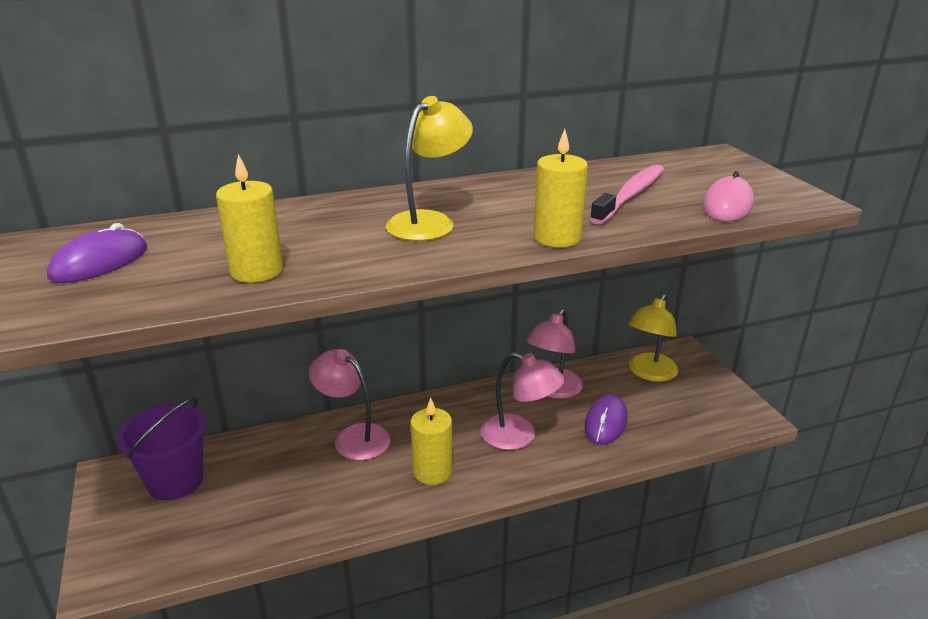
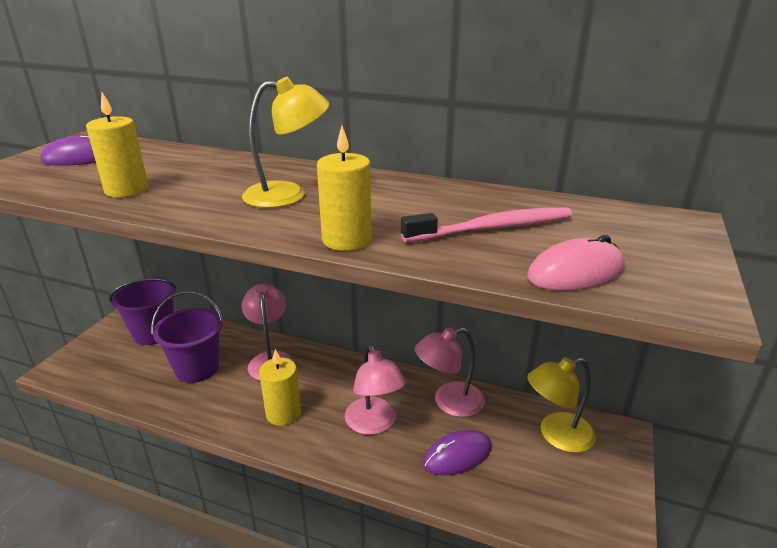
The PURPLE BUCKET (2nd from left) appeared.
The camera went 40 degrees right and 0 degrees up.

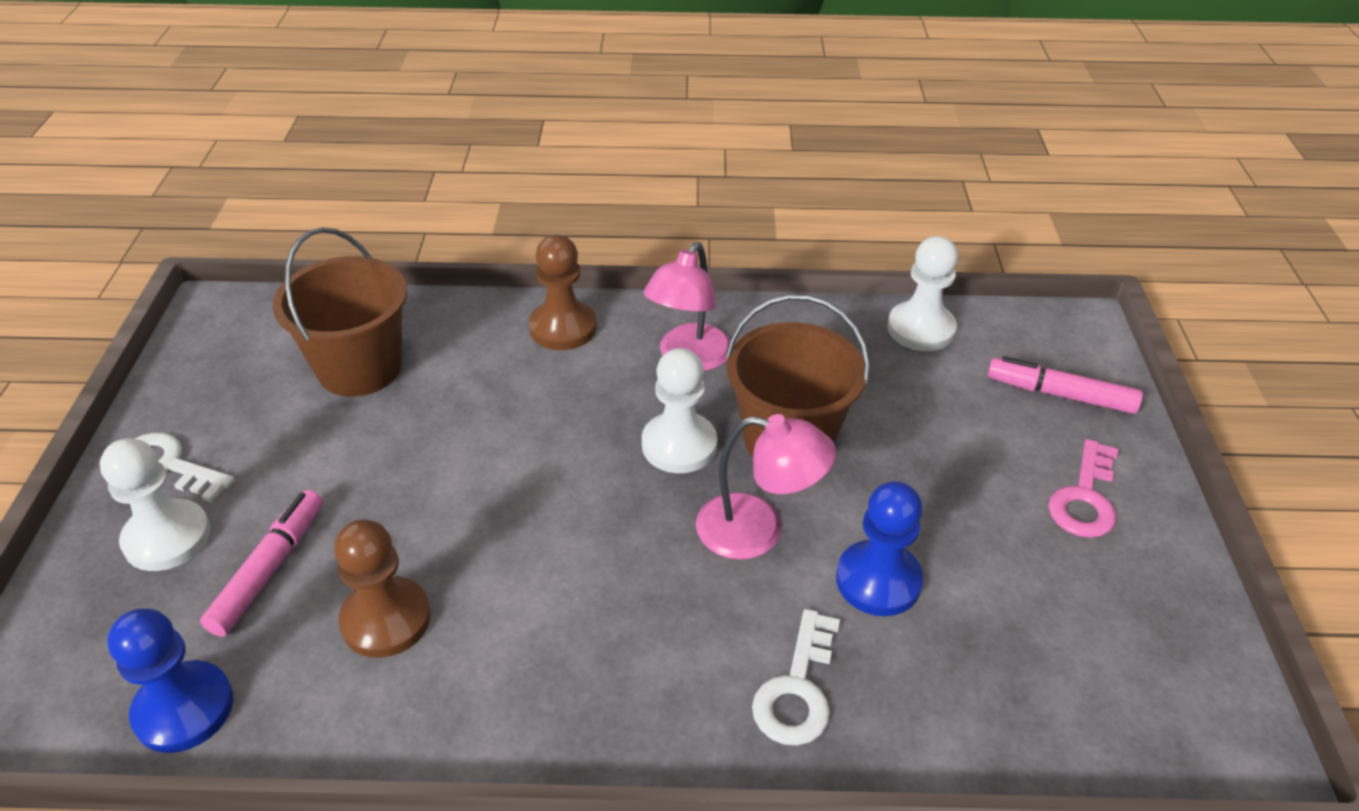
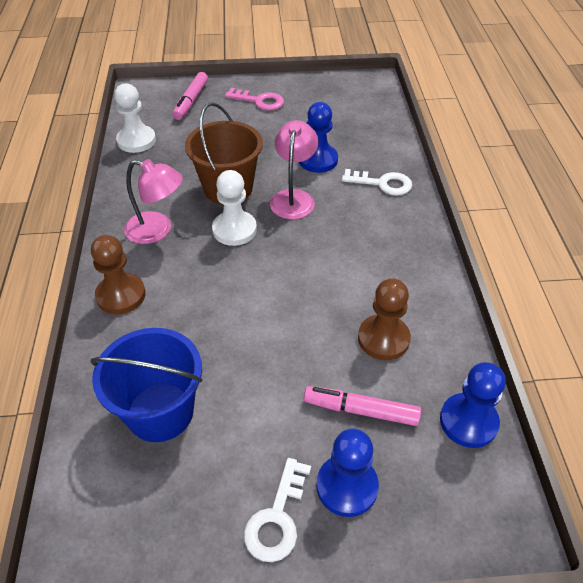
The BROWN BUCKET (1st from left) became the BLUE BUCKET.
The WHITE PAWN (1st from left) became the BLUE PAWN (2nd from left).
The camera went 95 degrees left and 5 degrees up.

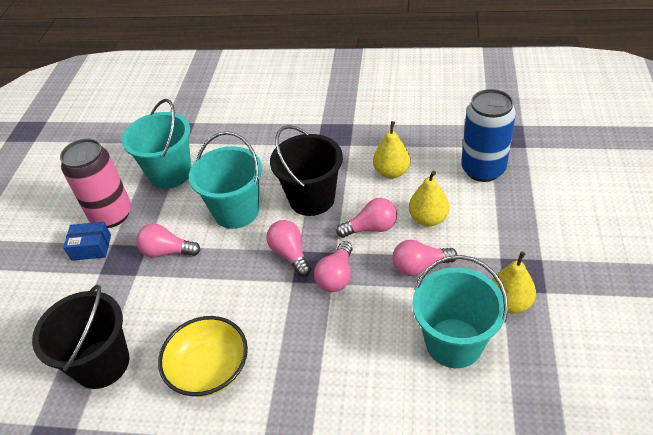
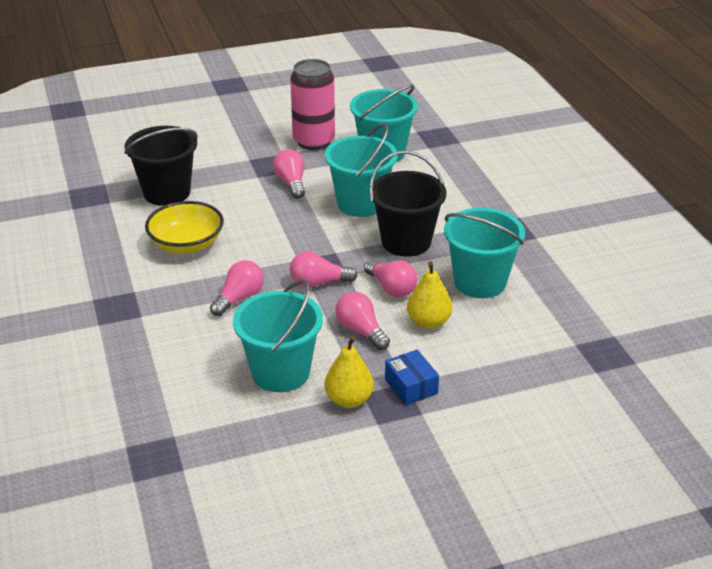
The PINK LIGHT BULB (2nd from left in the first image) moved.
The BLUE BOX moved.
The YELLOW PEAR (1st from left) was replaced by the TURQUOISE BUCKET (4th from left).
The BLUE CAN disappeared.
The camera went 60 degrees right and 10 degrees down.

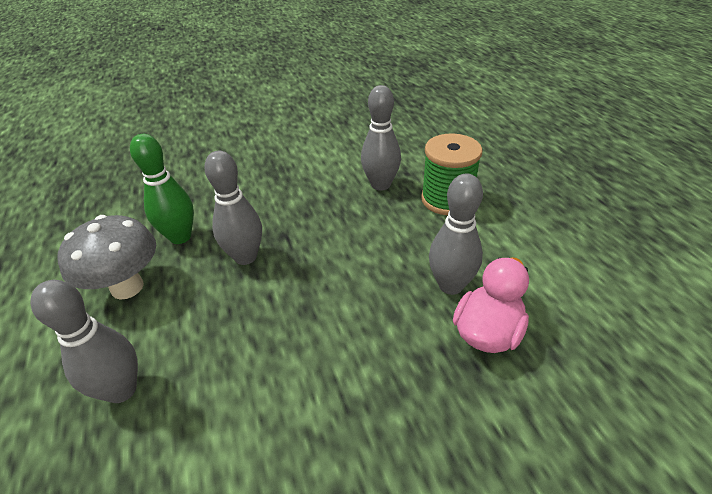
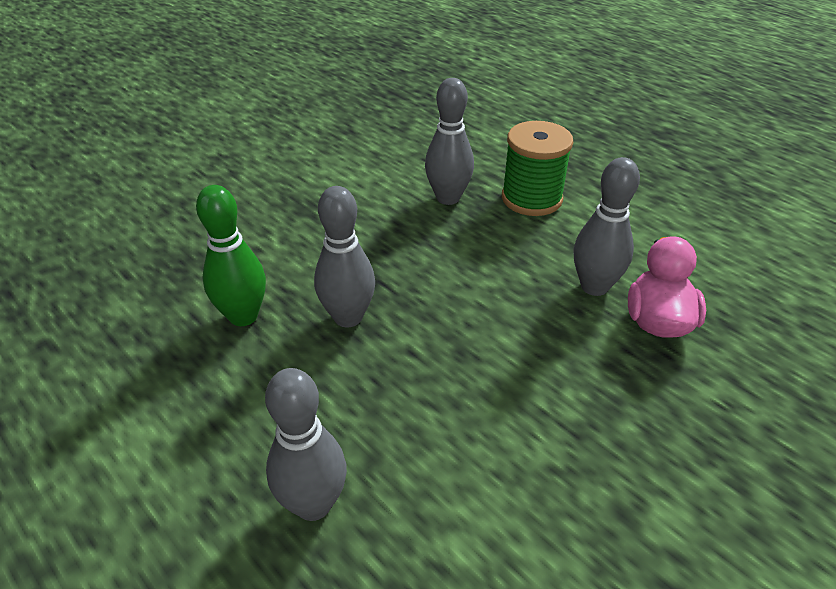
The GREY MUSHROOM disappeared.
The camera went 25 degrees left and 0 degrees up.

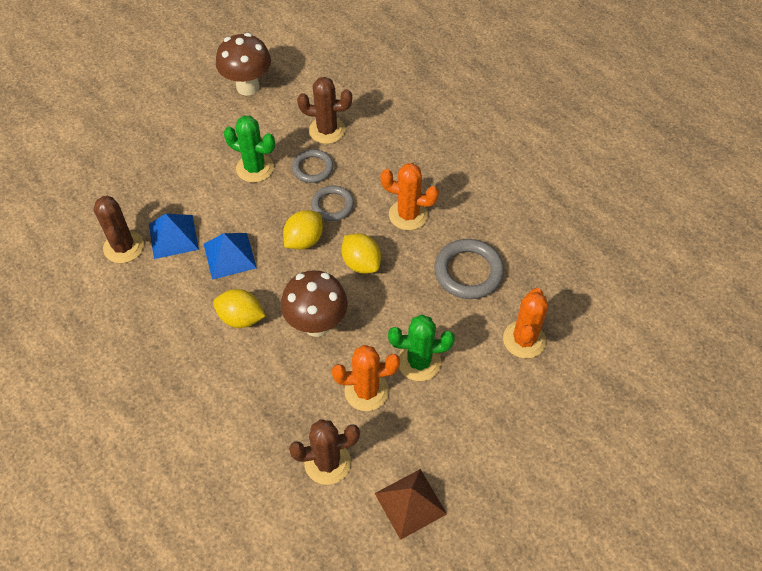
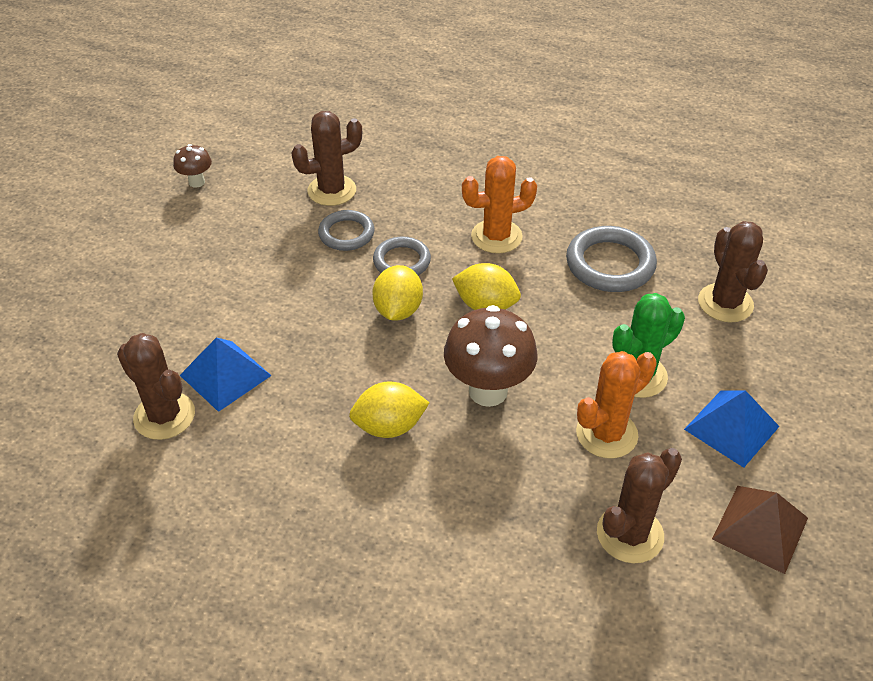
The BROWN MUSHROOM (1st from left) changed to 0.51 times the size.
The BLUE PYRAMID (2nd from left) moved.
The ORANGE CACTUS (3rd from left) became the BROWN CACTUS (4th from left).
The GREEN CACTUS (1st from left) disappeared.
The camera went 30 degrees left and 10 degrees down.

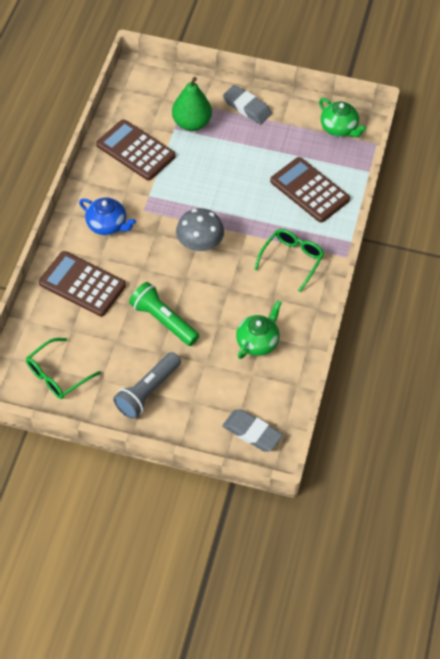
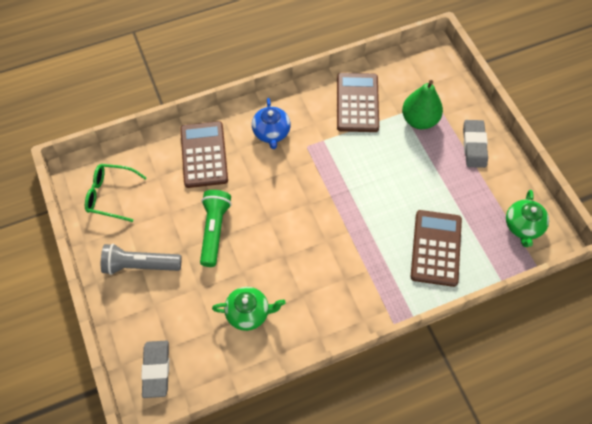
The GREY MUSHROOM disappeared.
The GREEN GLASSES (2nd from left) disappeared.
The camera went 55 degrees right and 5 degrees up.

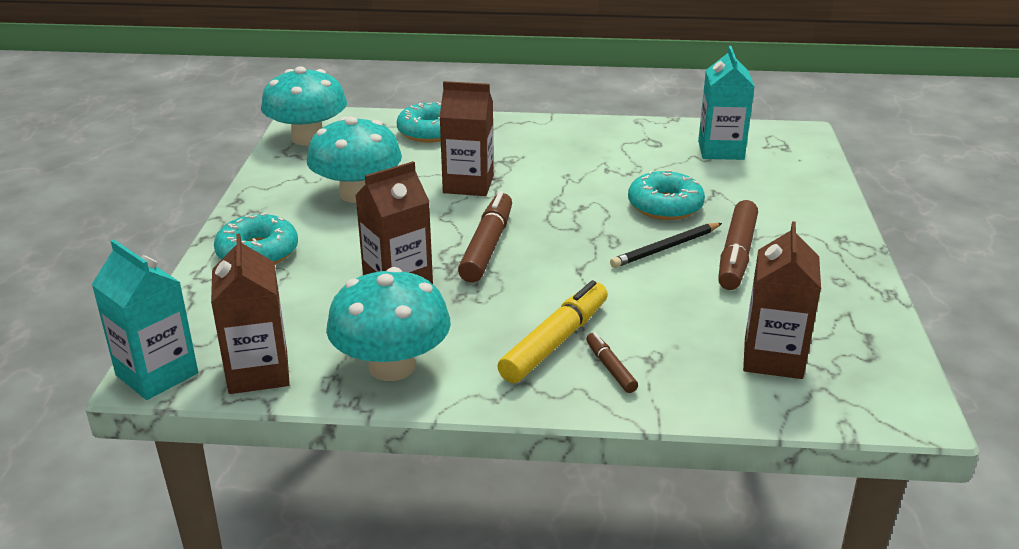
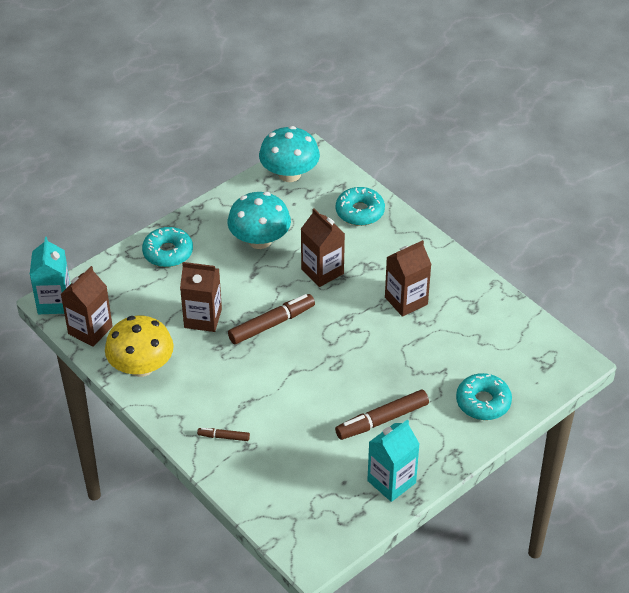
The TURQUOISE MUSHROOM (3rd from left) became the YELLOW MUSHROOM.
The BROWN MARKER (2nd from left in the first image) turned 105 degrees counterclockwise.
The TURQUOISE CARTON (2nd from left) moved.
The BROWN CARTON (4th from left) moved.
The TURQUOISE DONUT (3rd from left) moved.
The YELLOW MARKER disappeared.
The BLACK PENCIL disappeared.
The camera went 45 degrees right and 15 degrees up.

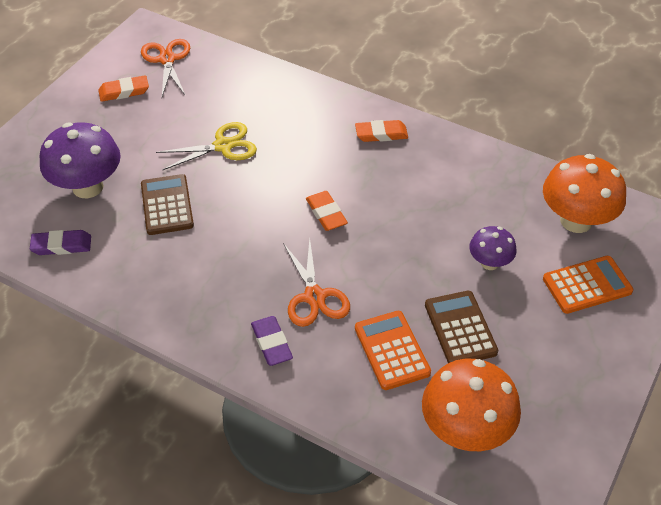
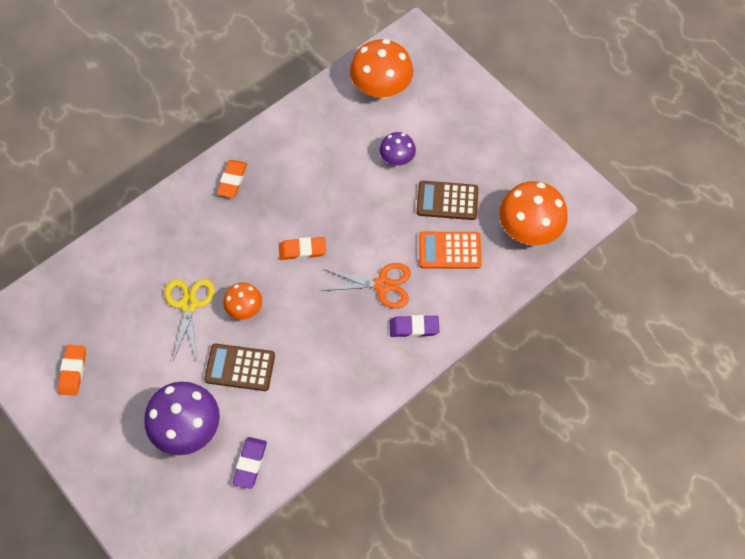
The ORANGE MUSHROOM (1st from left) appeared.
The ORANGE SCISSORS (1st from left) disappeared.
The ORANGE CALCULATOR (2nd from left) disappeared.
The camera went 70 degrees left and 15 degrees up.

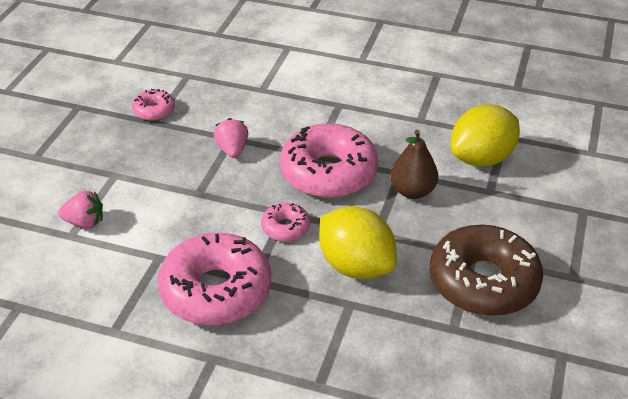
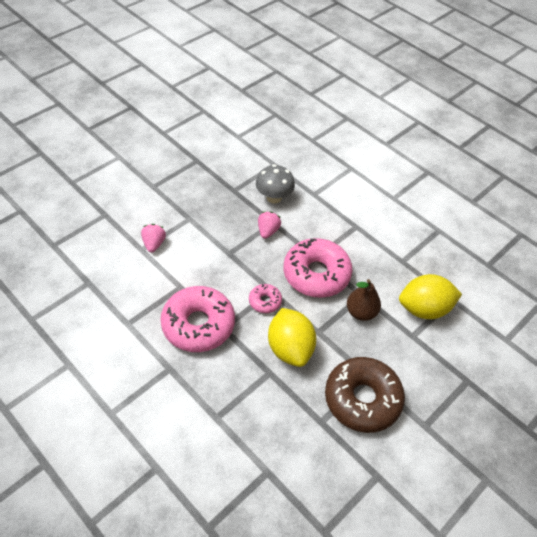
The PINK STRAWBERRY (1st from left) turned 120 degrees counterclockwise.
The GREY MUSHROOM appeared.
The PINK DONUT (1st from left) disappeared.
The camera went 25 degrees right and 10 degrees up.

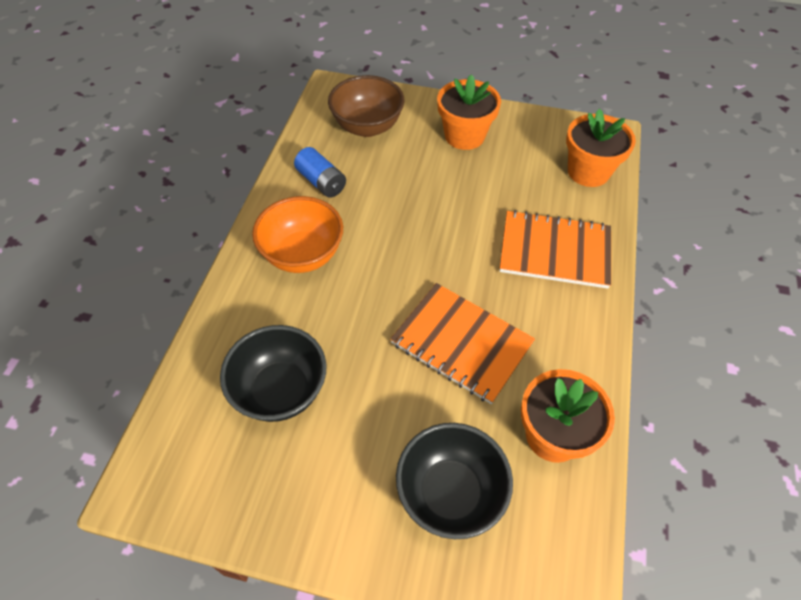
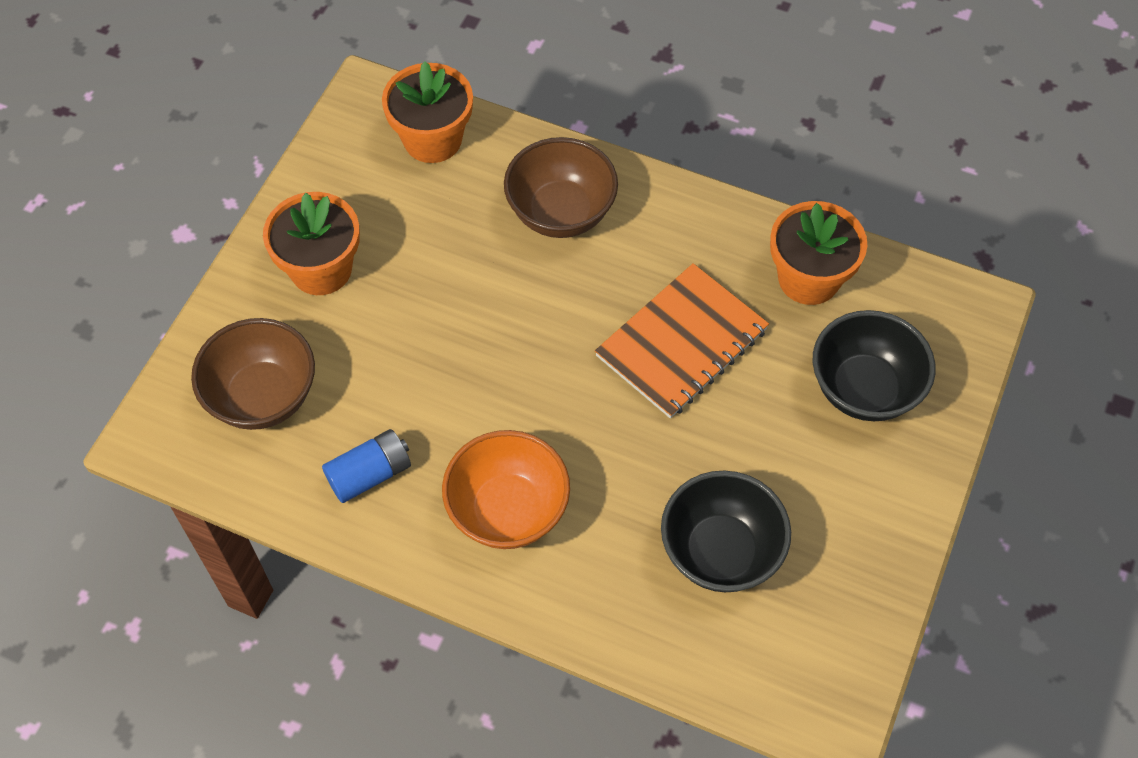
The ORANGE NOTEBOOK (2nd from left) was replaced by the BROWN BOWL (2nd from left).
The camera went 80 degrees left and 5 degrees up.

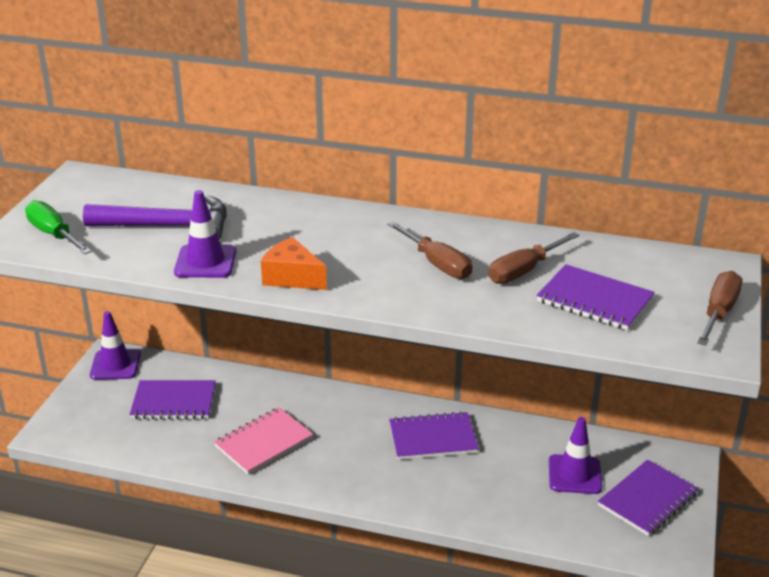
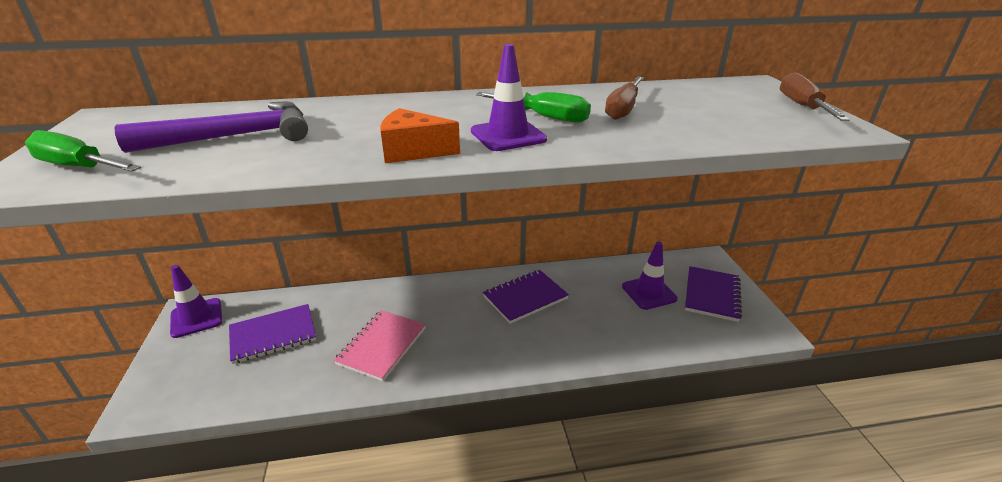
The PURPLE TRAFFIC CONE (2nd from left) moved.
The BROWN SCREWDRIVER (1st from left) became the GREEN SCREWDRIVER (2nd from left).
The PURPLE NOTEBOOK (3rd from left) disappeared.
The camera went 25 degrees left and 0 degrees up.

